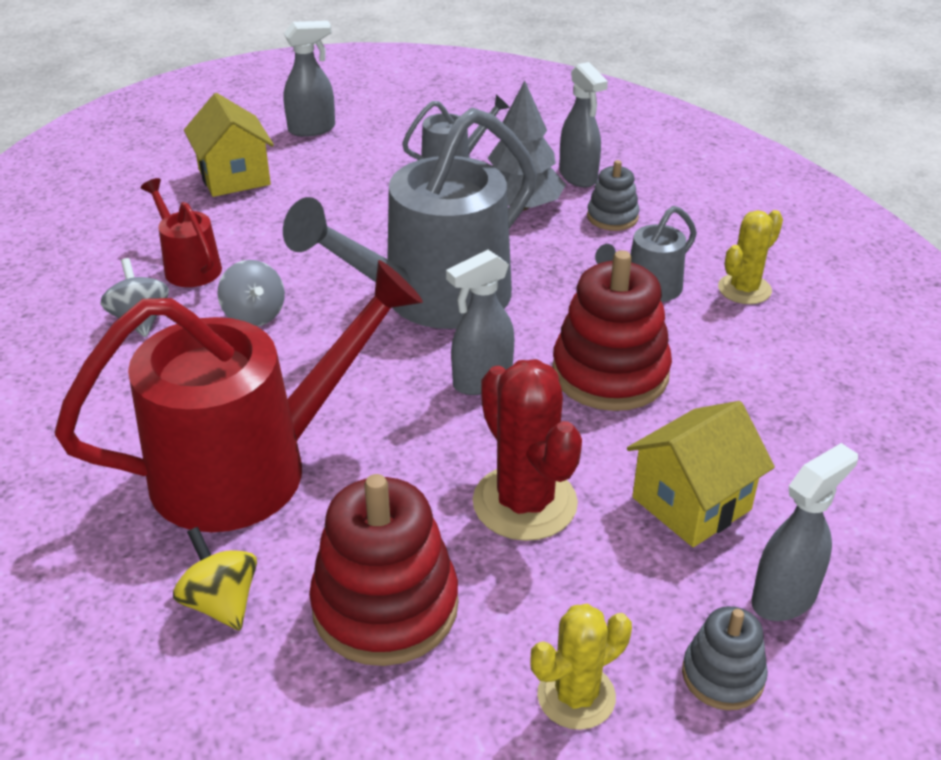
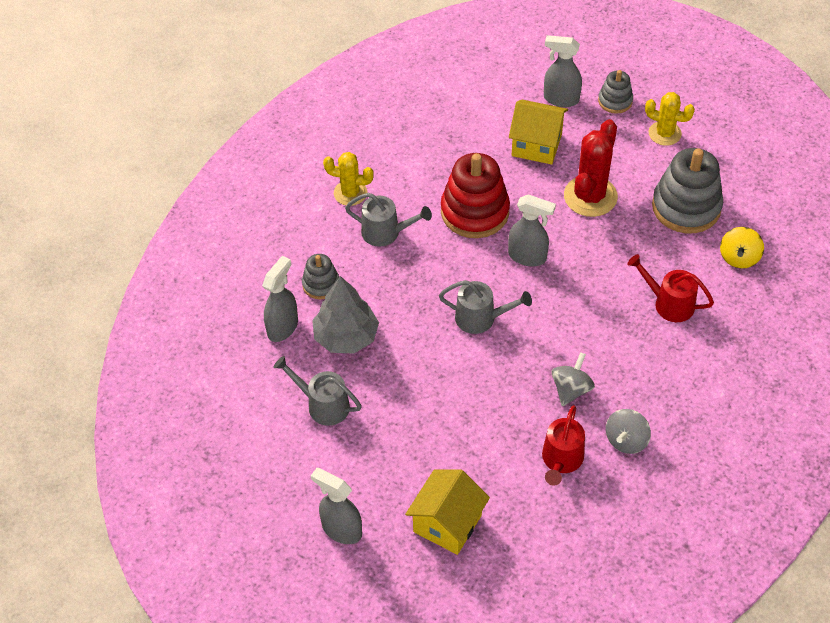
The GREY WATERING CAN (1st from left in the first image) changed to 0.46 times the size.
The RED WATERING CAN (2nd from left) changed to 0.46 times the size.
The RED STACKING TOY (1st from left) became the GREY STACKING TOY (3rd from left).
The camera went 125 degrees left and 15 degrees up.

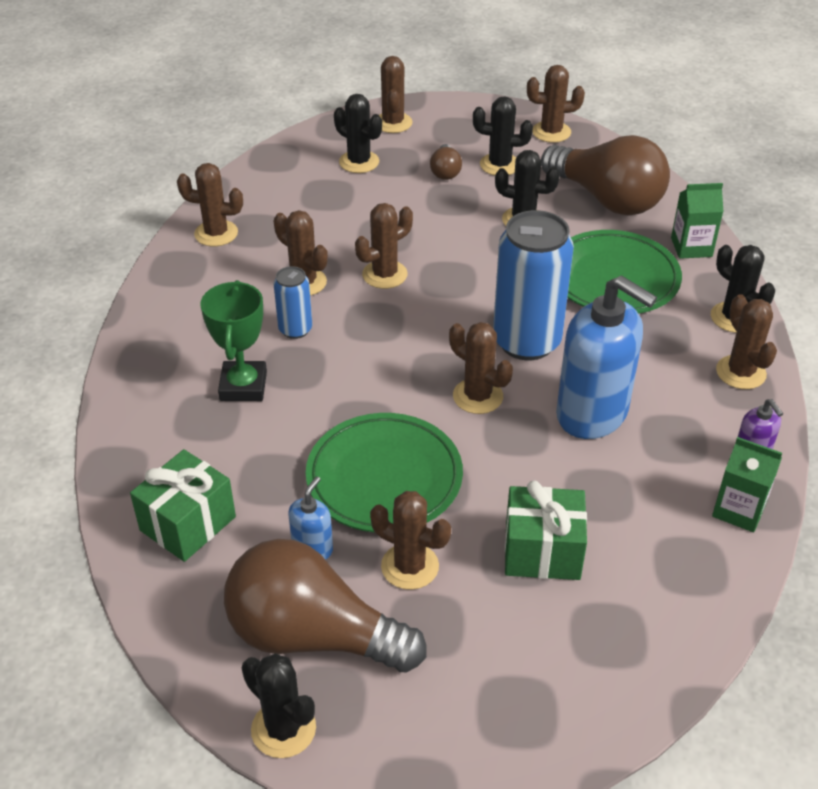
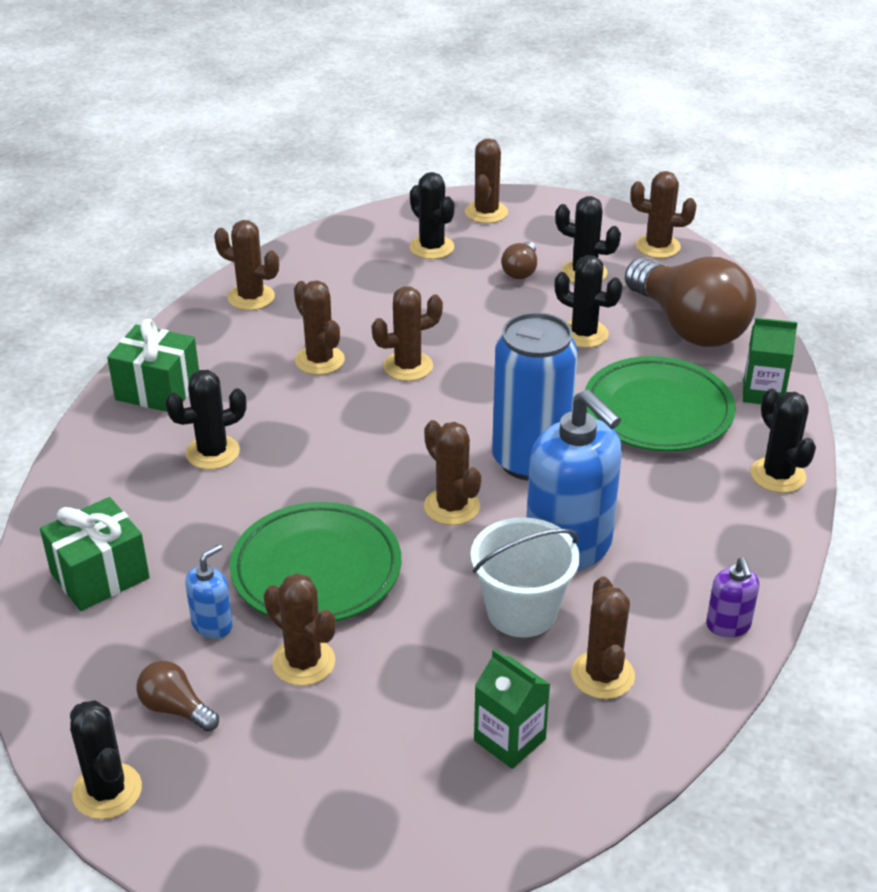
The GREEN GIFT (2nd from left) moved.
The BROWN LIGHT BULB (1st from left) changed to 0.43 times the size.
The GREEN TROPHY was replaced by the BLACK CACTUS (2nd from left).
The WHITE BUCKET appeared.
The GREEN CARTON (2nd from left in the first image) moved.
The BROWN CACTUS (8th from left in the first image) moved.
The BLUE CAN (1st from left) disappeared.
The camera went 15 degrees right and 5 degrees down.

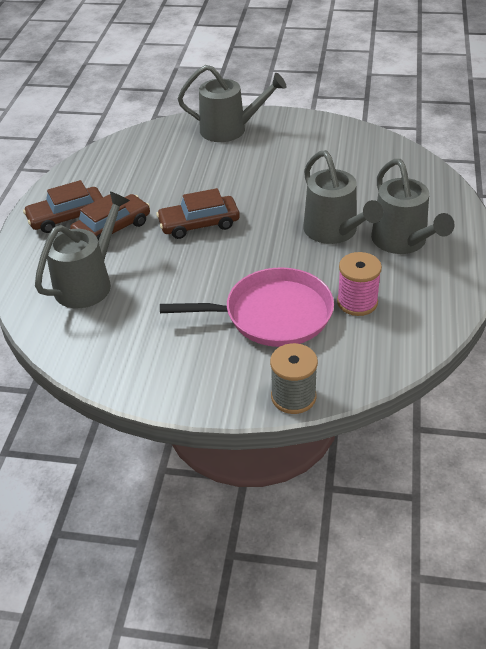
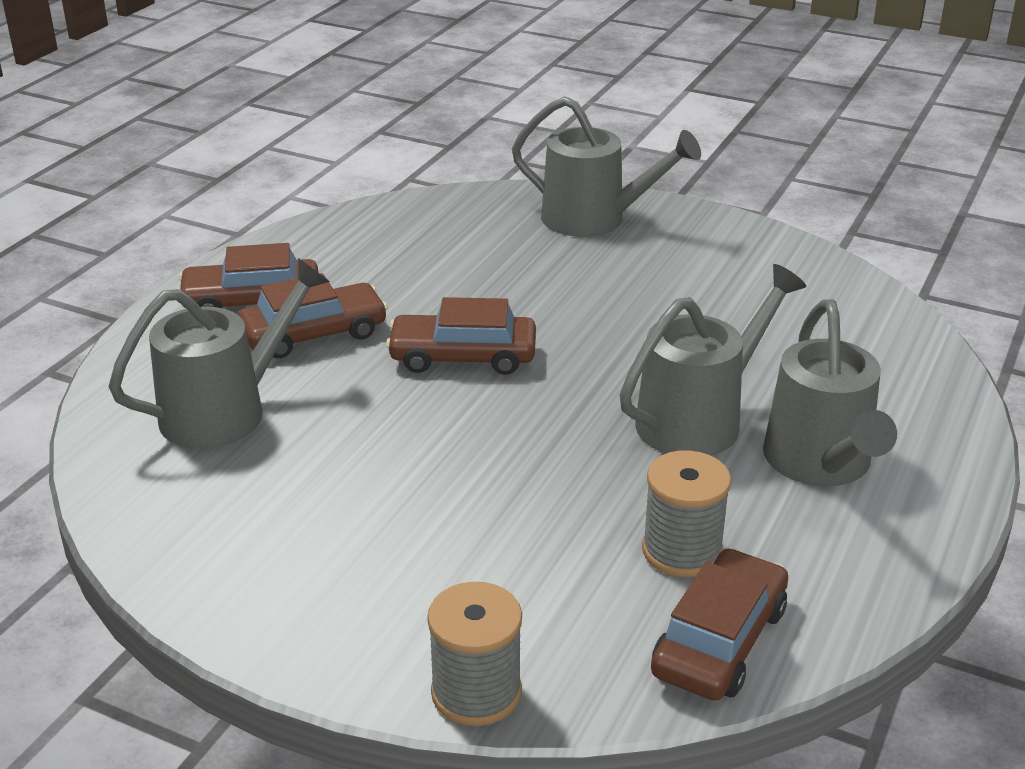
The GREY WATERING CAN (3rd from left) turned 120 degrees counterclockwise.
The PINK SPOOL became the GREY SPOOL (2nd from left).
The BROWN CAR (4th from left) appeared.
The PINK PAN disappeared.
The camera went 15 degrees right and 10 degrees down.

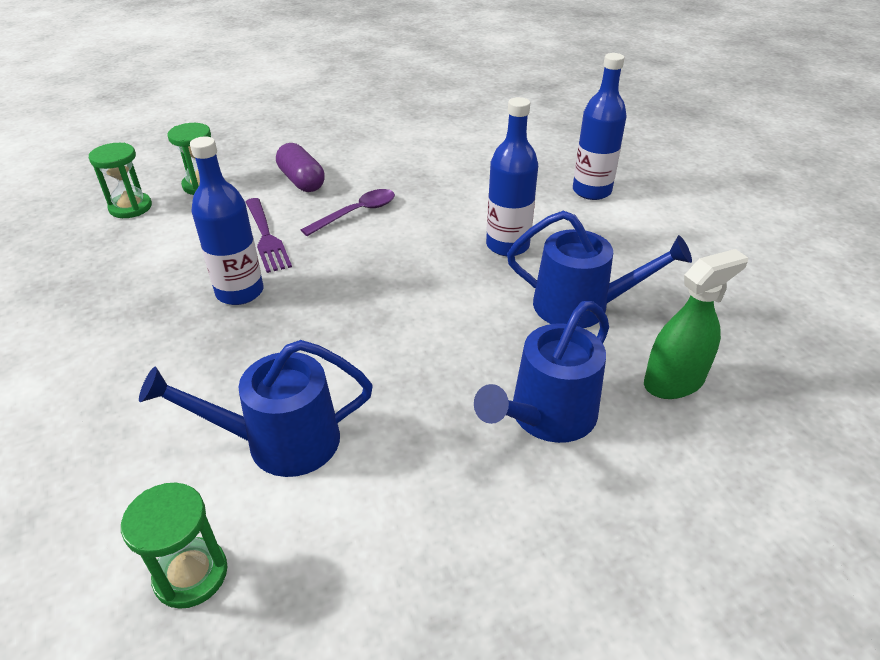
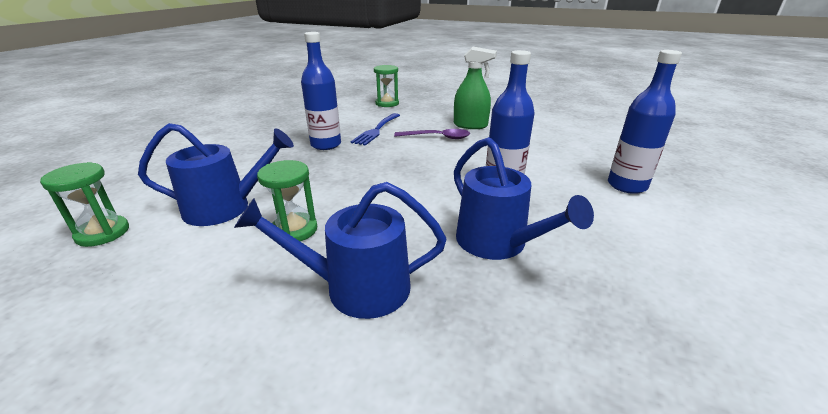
The BLUE WATERING CAN (1st from left) turned 135 degrees clockwise.
The GREEN HOURGLASS (1st from left in the first image) moved.
The PURPLE FORK became the BLUE FORK.
The GREEN SPRAY BOTTLE moved.
The PURPLE CAPSULE disappeared.
The camera went 45 degrees right and 10 degrees down.

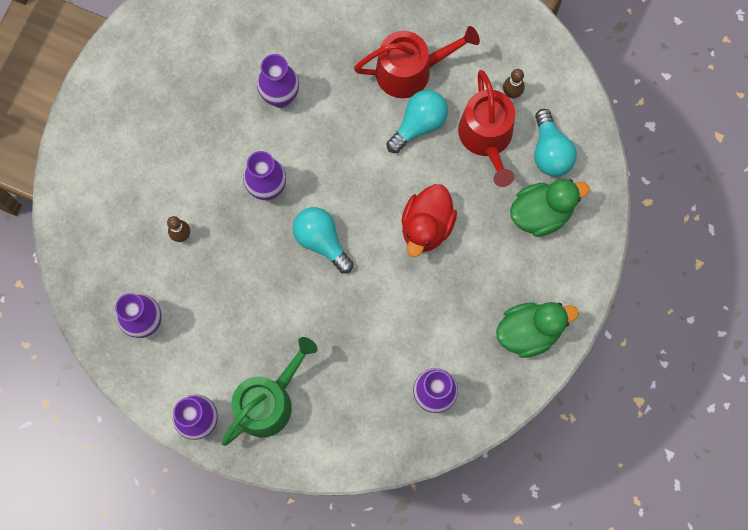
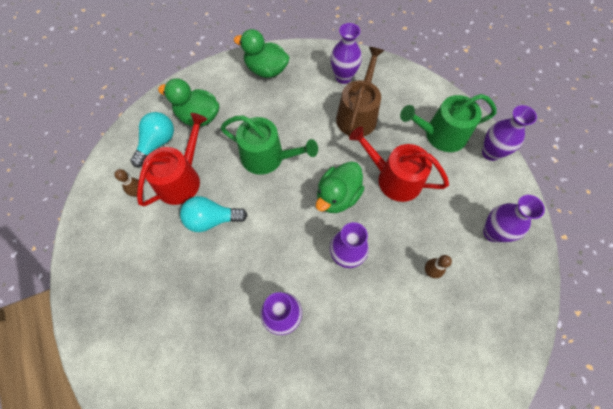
The RED DUCK was replaced by the GREEN WATERING CAN (1st from left).
The TURQUOISE LIGHT BULB (1st from left) was replaced by the GREEN DUCK (3rd from left).
The BROWN WATERING CAN appeared.
The RED WATERING CAN (1st from left in the first image) moved.
The camera went 140 degrees left and 10 degrees down.

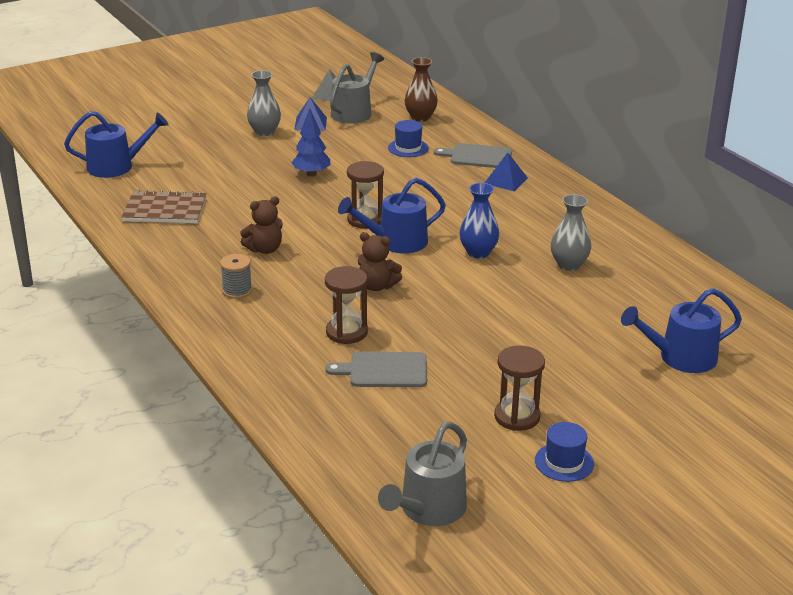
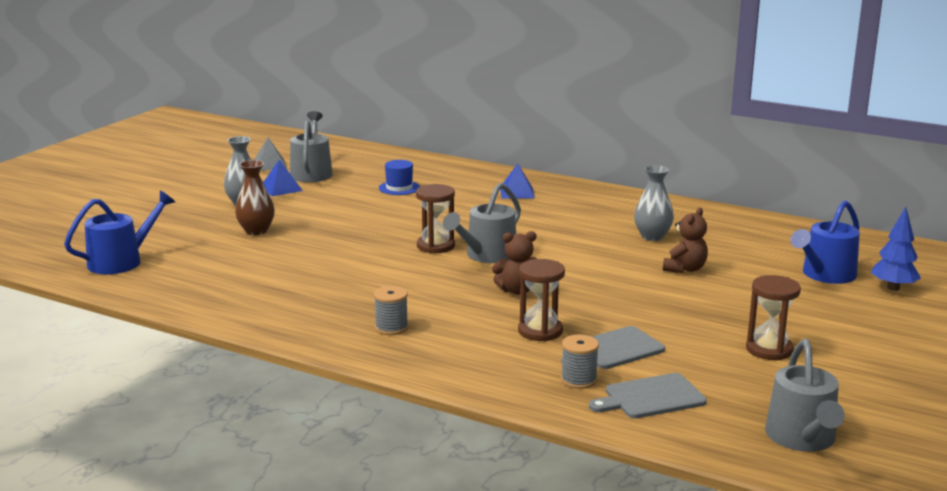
The BROWN VASE moved.
The BLUE WATERING CAN (2nd from left) became the GREY WATERING CAN (2nd from left).
The GREY SPOOL (2nd from left) appeared.
The GREY CUTTING BOARD (2nd from left) moved.
The BROWN TEDDY BEAR (1st from left in the first image) moved.
The BLUE TREE moved.
The BROWN NOTEBOOK disappeared.
The BLUE VASE disappeared.
The BLUE HAT (2nd from left) disappeared.
The camera went 30 degrees left and 10 degrees down.

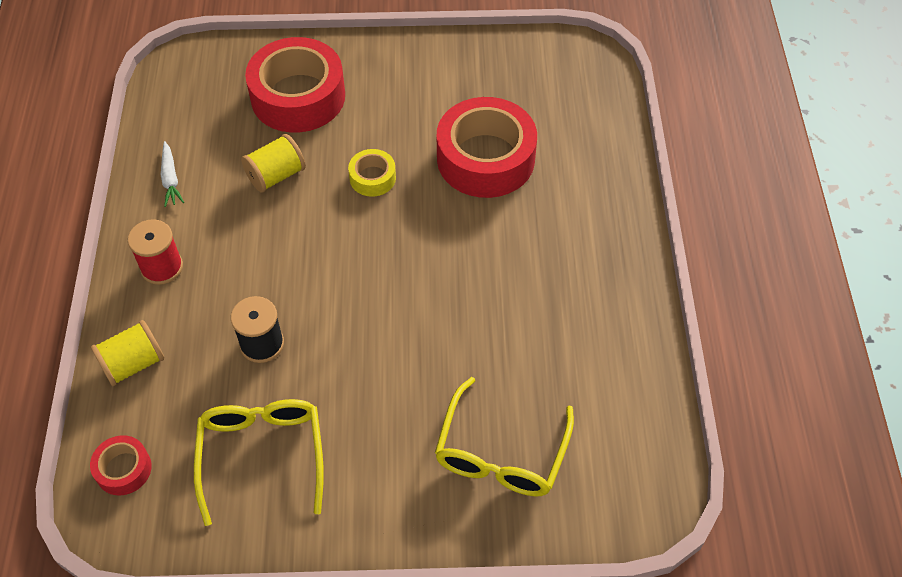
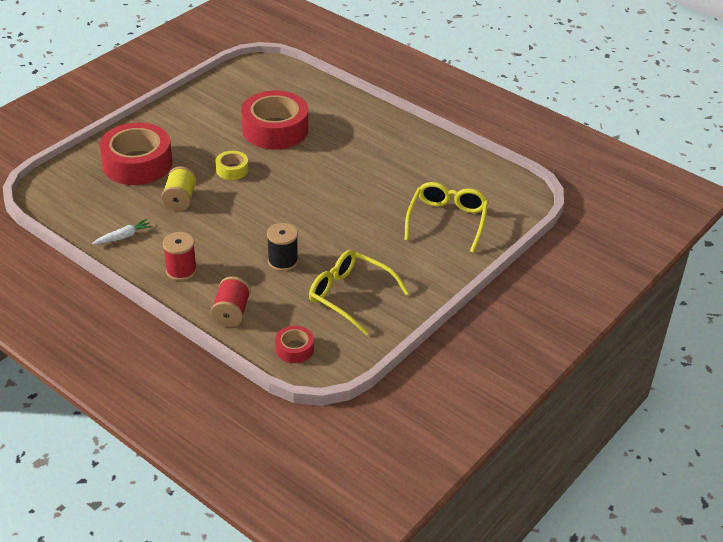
The WHITE CARROT turned 60 degrees counterclockwise.
The YELLOW SPOOL (1st from left) became the RED SPOOL (2nd from left).
The YELLOW GLASSES (2nd from left) turned 135 degrees counterclockwise.
The camera went 50 degrees left and 15 degrees down.

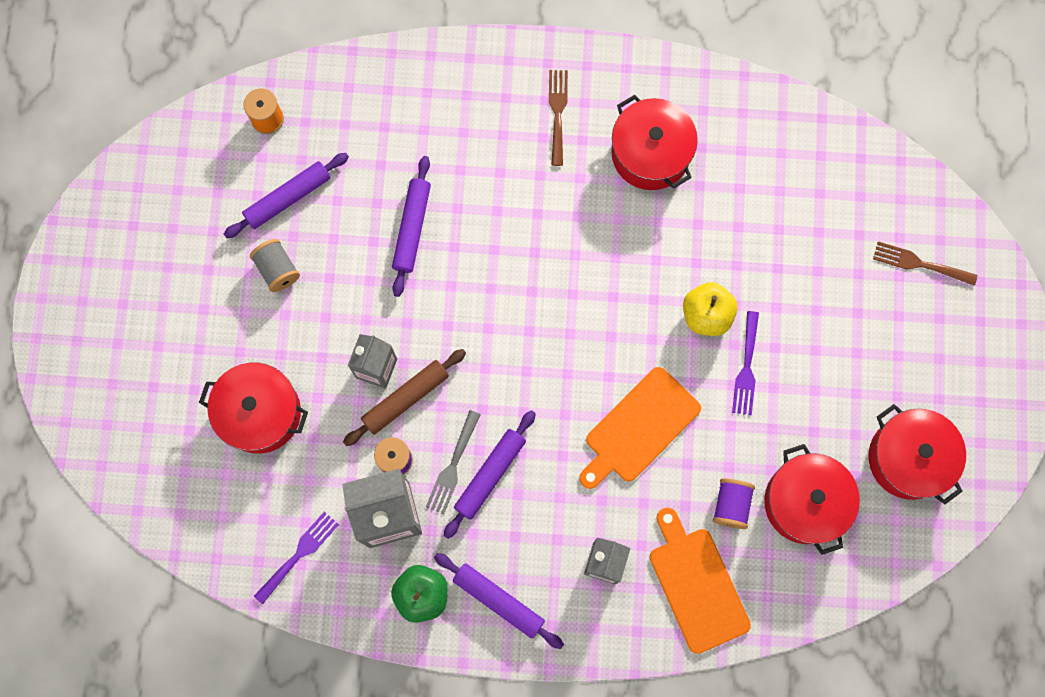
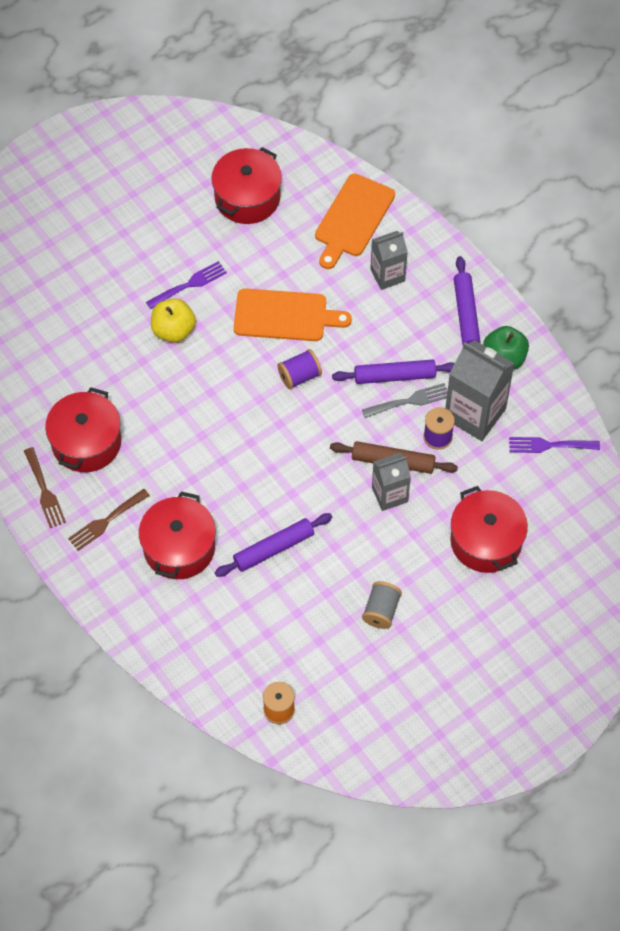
The BROWN FORK (2nd from left in the first image) moved.
The RED POT (4th from left in the first image) moved.
The PURPLE SPOOL (2nd from left in the first image) moved.
The PURPLE ROLLING PIN (1st from left) disappeared.
The camera went 130 degrees left and 15 degrees down.

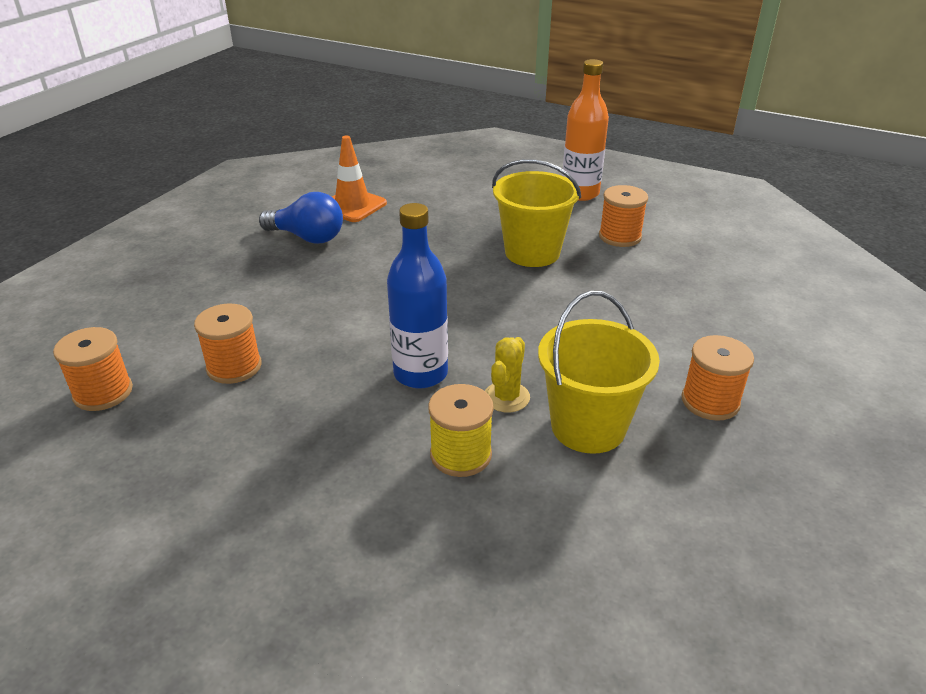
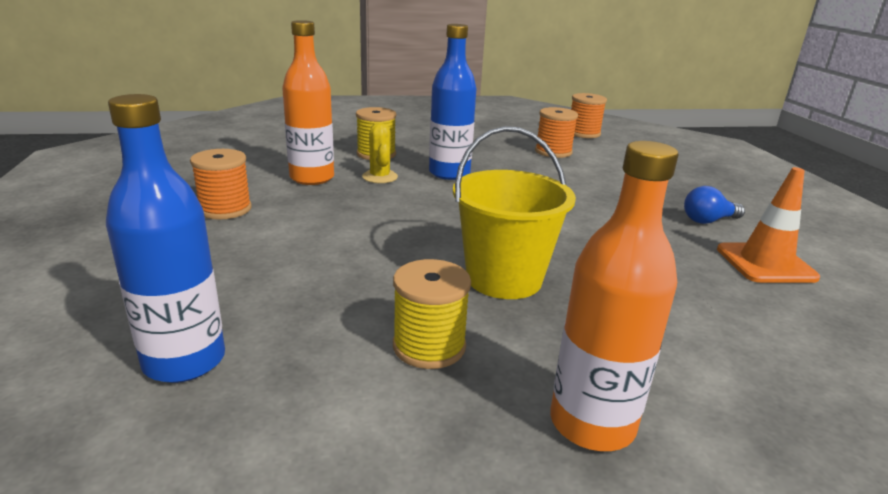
The BLUE BOTTLE (1st from left) appeared.
The YELLOW BUCKET (2nd from left) was replaced by the ORANGE BOTTLE (1st from left).
The ORANGE SPOOL (3rd from left) became the YELLOW SPOOL (2nd from left).
The BLUE LIGHT BULB changed to 0.66 times the size.
The camera went 140 degrees right and 10 degrees down.

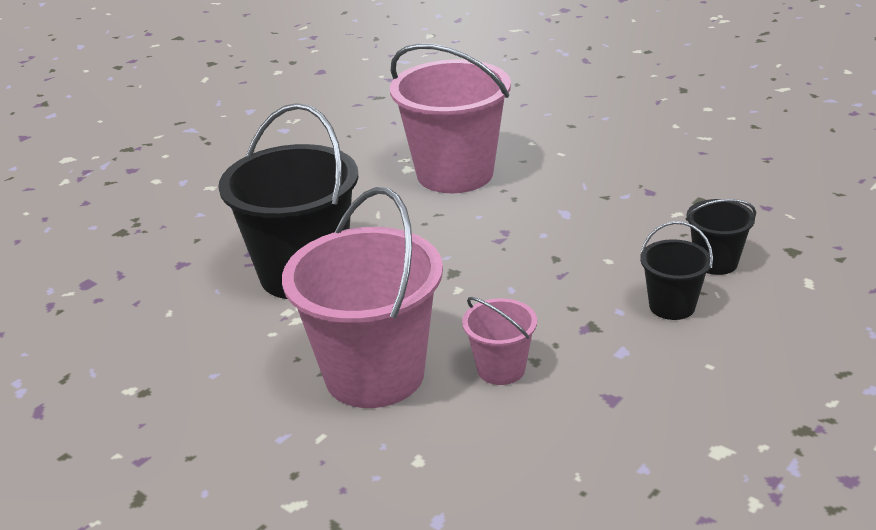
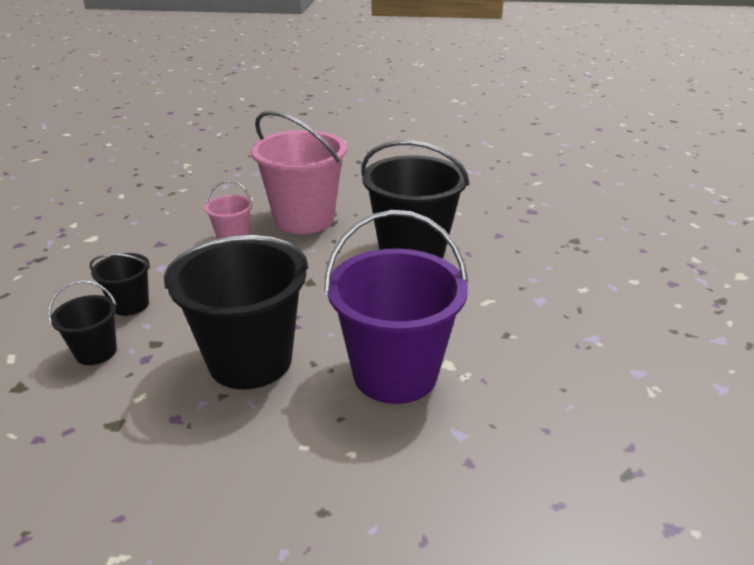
The BLACK BUCKET (3rd from left) appeared.
The PINK BUCKET (2nd from left) became the PURPLE BUCKET.
The camera went 145 degrees right and 0 degrees up.

